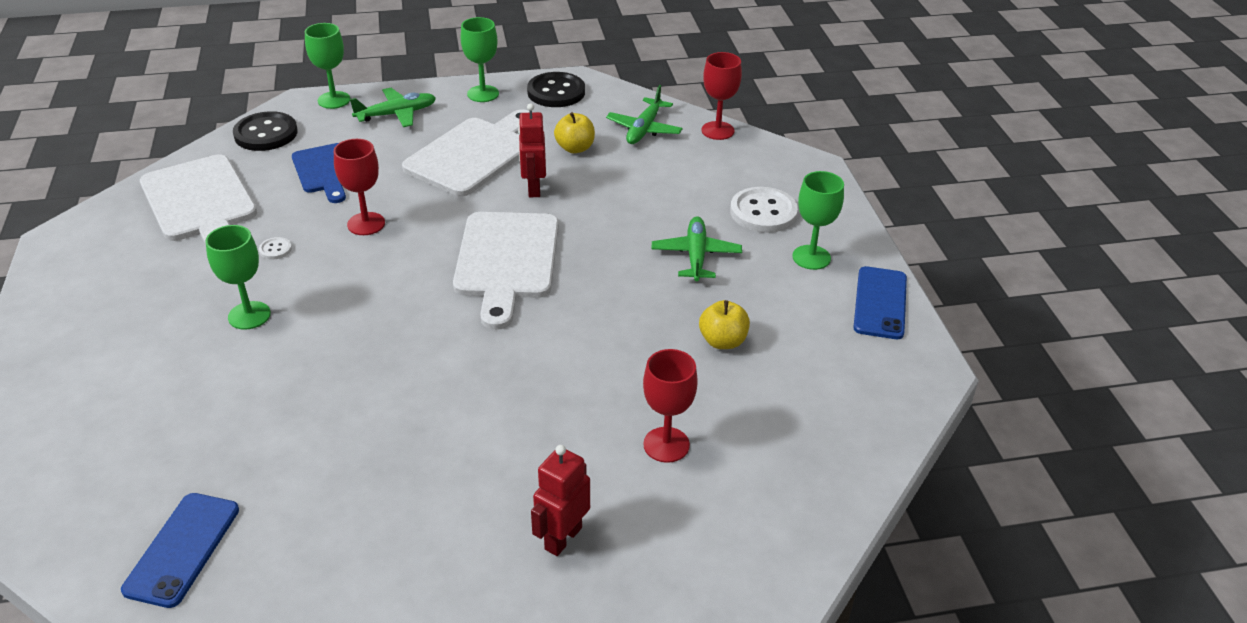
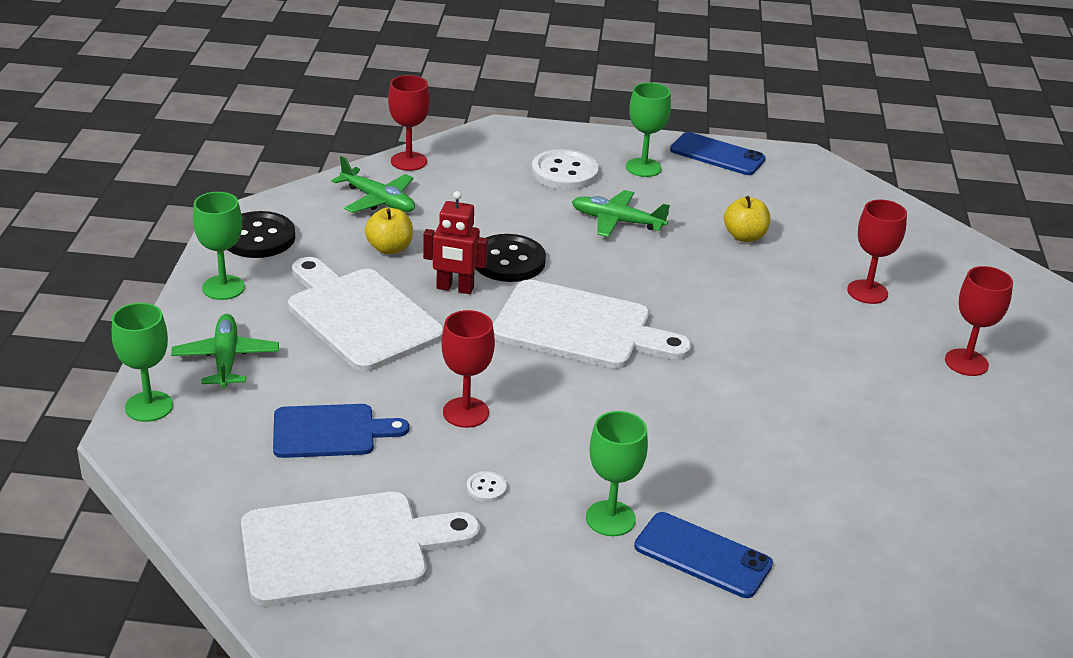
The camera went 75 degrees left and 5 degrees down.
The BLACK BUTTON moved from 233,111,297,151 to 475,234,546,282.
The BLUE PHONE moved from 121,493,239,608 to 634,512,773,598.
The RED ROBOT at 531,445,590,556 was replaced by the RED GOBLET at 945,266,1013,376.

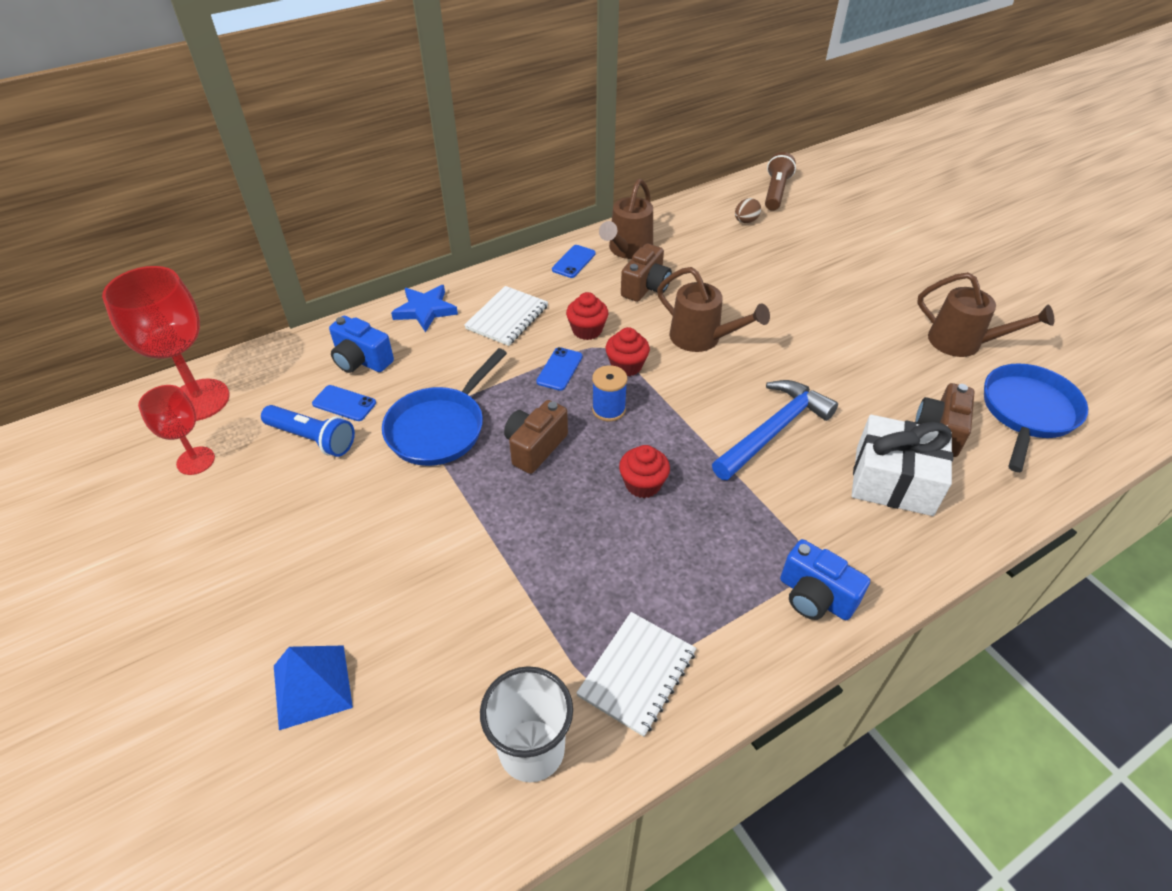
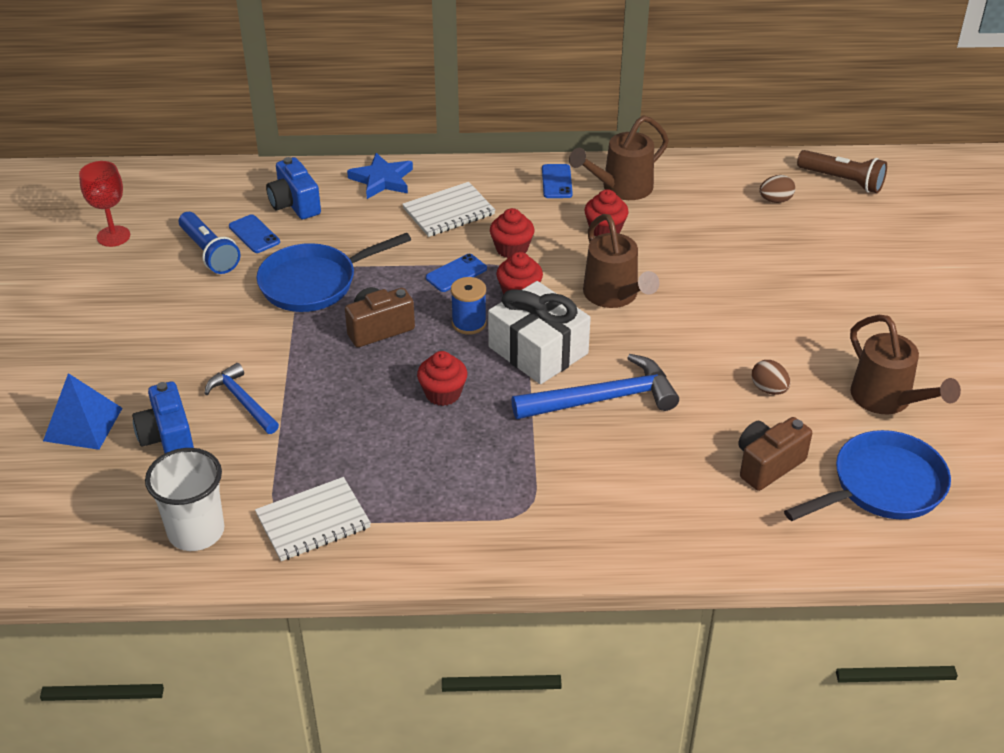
The camera went 30 degrees right and 5 degrees down.
The BLUE CAMERA moved from 780,539,870,620 to 132,381,194,453.
The BLUE HAMMER at 204,363,279,434 appeared.
The WHITE GIFT moved from 852,415,953,516 to 488,281,591,384.
The BLUE PHONE at 552,245,596,278 turned 60 degrees counterclockwise.
The BROWN CAMERA at 621,243,672,302 was replaced by the RED CUPCAKE at 584,189,629,236.
The BROWN EGG at 752,360,790,395 appeared.
The BROWN FLASHLIGHT at 765,152,796,211 turned 75 degrees clockwise.
The RED GOBLET at 102,266,230,421 disappeared.

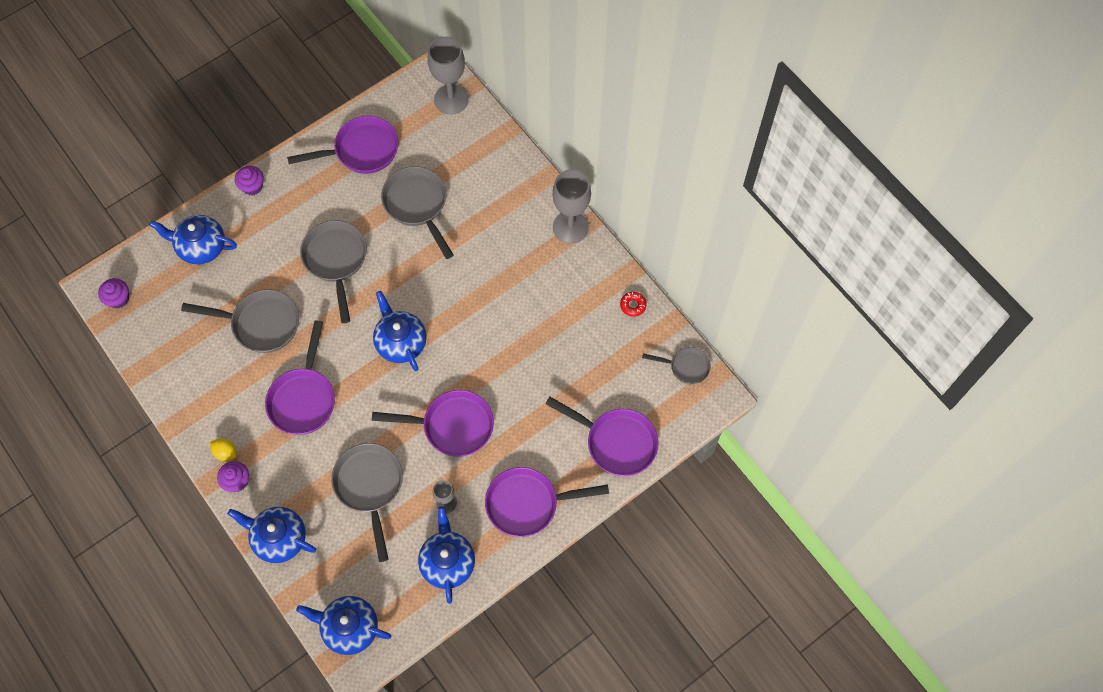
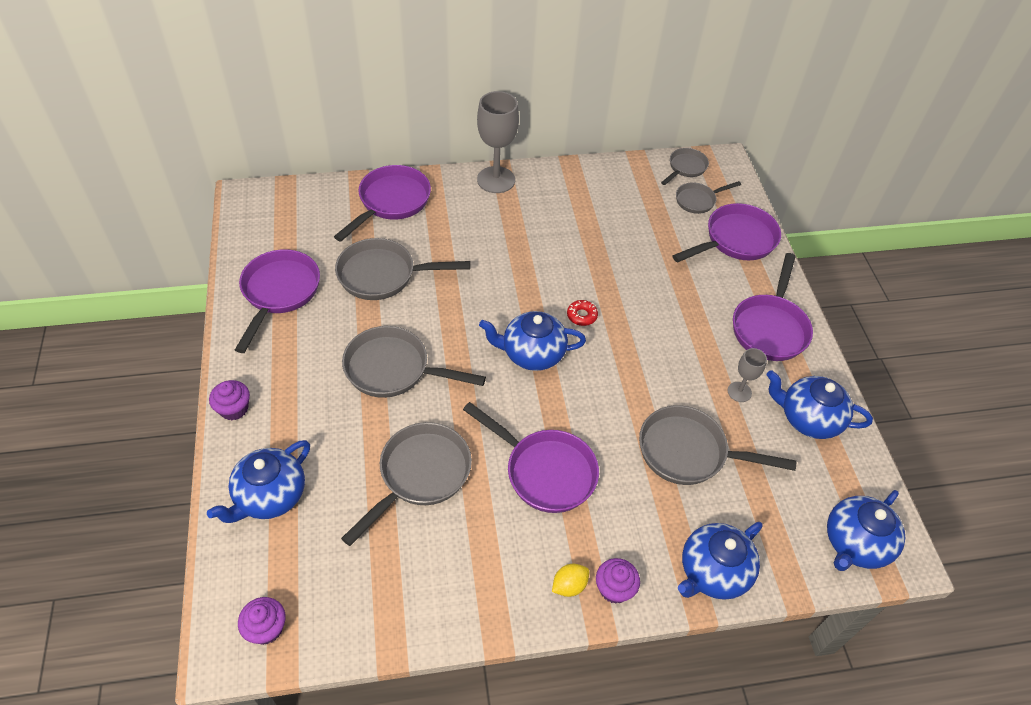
The camera went 65 degrees left and 15 degrees down.
The PURPLE PAN moved from 372,390,494,457 to 334,165,431,242.
The RED DONUT moved from 620,292,647,317 to 567,300,598,326.
The GREY PAN at 676,181,741,214 appeared.
The GREY GOBLET at 428,37,469,115 disappeared.

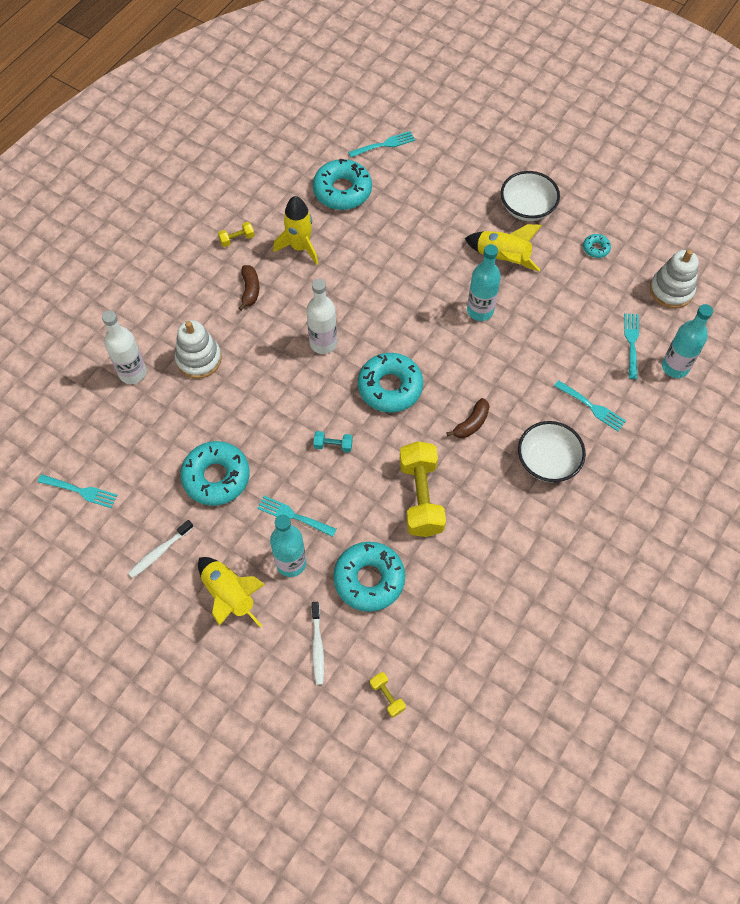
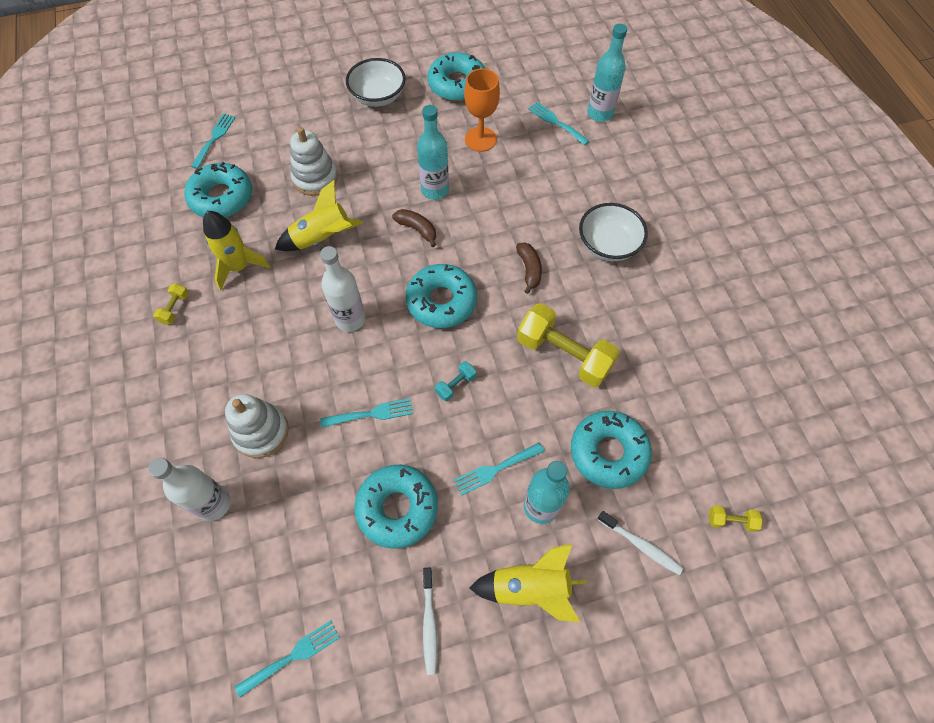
The camera went 50 degrees left and 0 degrees up.
The YELLOW ROCKET moved from 465,224,542,271 to 275,180,363,251.
The WHITE STACKING TOY moved from 650,249,699,308 to 290,127,338,196.
The TURQUOISE FORK moved from 554,380,626,431 to 320,398,413,428.
The BROWN BANANA moved from 239,265,259,311 to 392,209,436,247.
The TURQUOISE DONUT at 583,234,611,258 changed to 2.20 times the size.
The ORANGE GOBLET at 464,68,500,152 appeared.

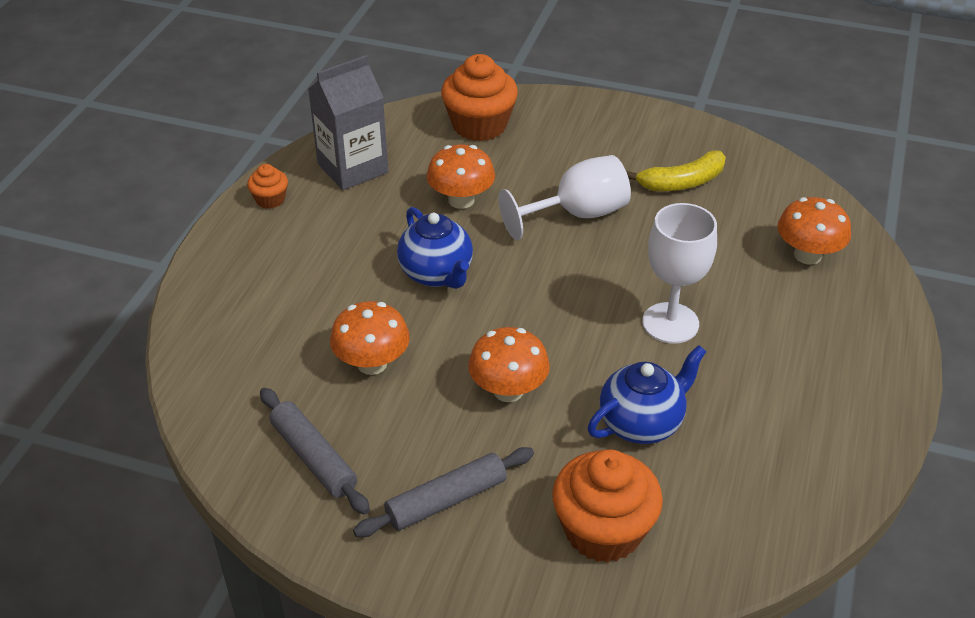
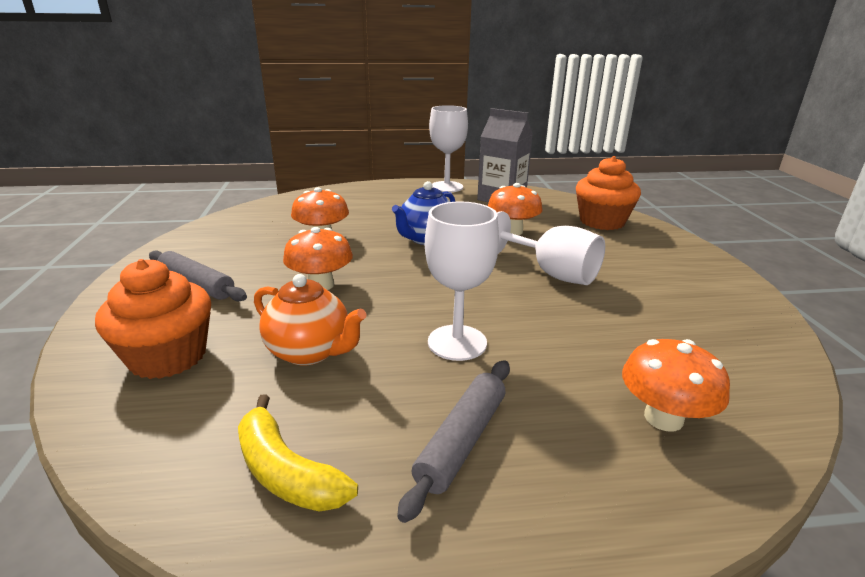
The camera went 65 degrees right and 15 degrees down.
The YELLOW BANANA moved from 626,150,726,191 to 238,394,358,512.
The BLUE TEAPOT at 588,345,707,444 became the ORANGE TEAPOT at 254,274,367,365.
The GREY ROLLING PIN moved from 260,388,370,515 to 397,360,510,523.
The ORANGE CUPCAKE at 247,164,288,209 was replaced by the WHITE GOBLET at 429,105,468,192.

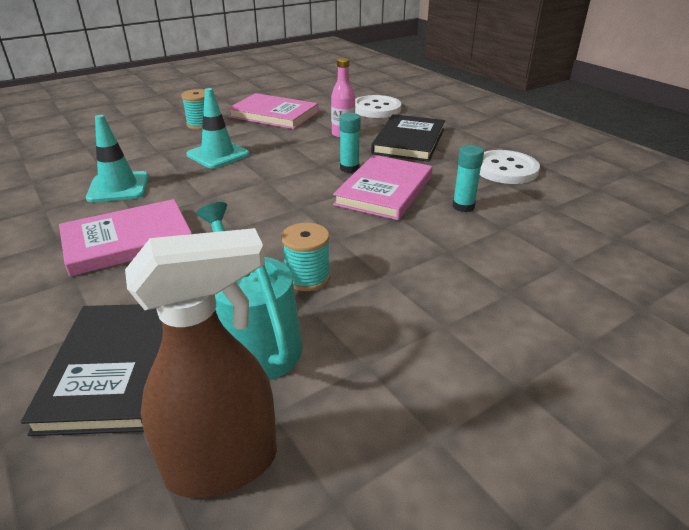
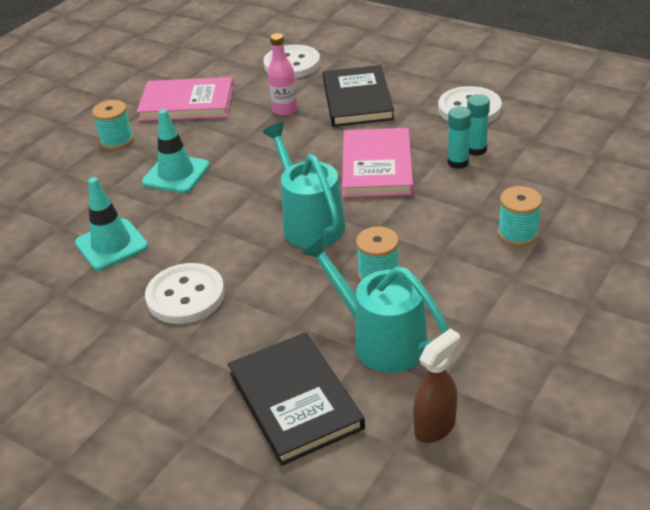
The camera went 20 degrees left and 5 degrees up.
The PINK BOOK at 59,199,192,276 was replaced by the WHITE BUTTON at 145,263,225,324.
The TURQUOISE WATERING CAN at 263,122,345,249 appeared.
The BROWN SPRAY BOTTLE at 125,228,277,498 changed to 0.61 times the size.
The TURQUOISE GLUE STICK moved from 339,113,361,173 to 467,94,490,156.
The TURQUOISE SPOOL at 498,186,542,246 appeared.

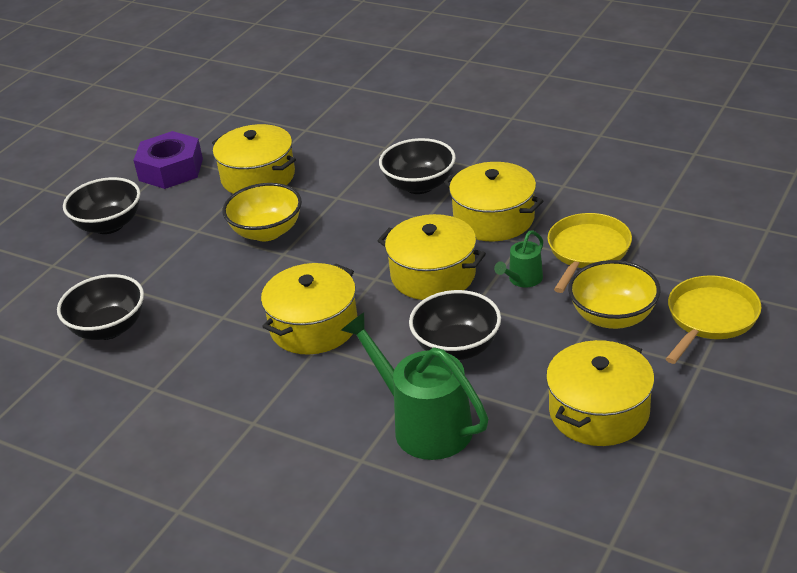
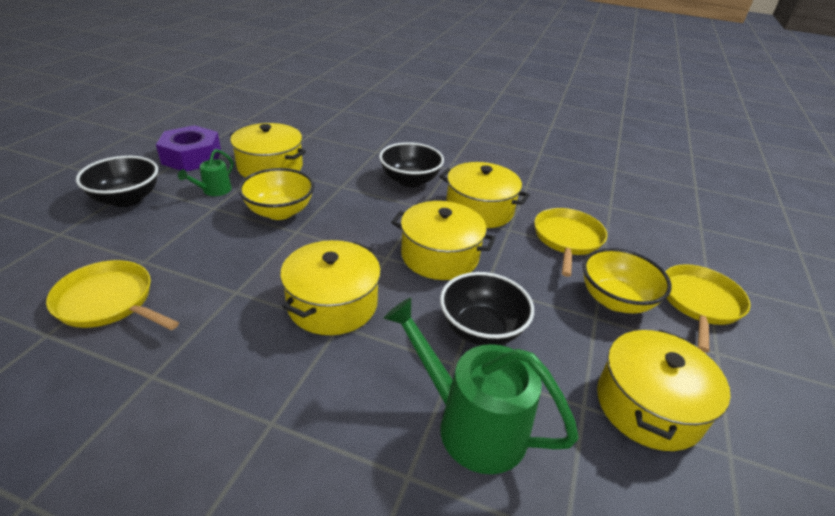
The camera went 15 degrees left and 0 degrees up.
The BLACK BOWL at 57,274,144,340 was replaced by the YELLOW PAN at 46,260,179,330.
The GREEN WATERING CAN moved from 494,231,543,287 to 178,149,233,196.

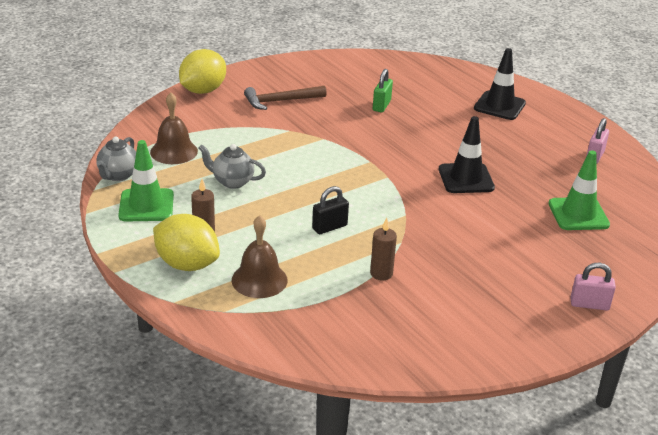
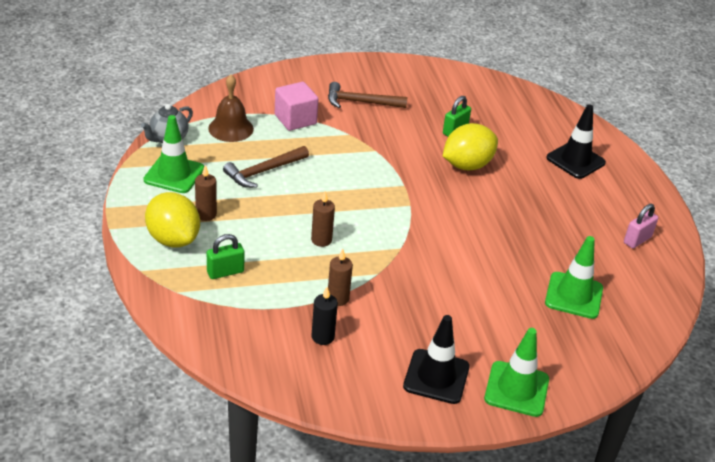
The camera went 20 degrees right and 5 degrees up.
The BROWN BELL at 232,215,288,298 was replaced by the GREEN PADLOCK at 207,234,244,279.
The GREY TEAPOT at 199,144,266,189 was replaced by the BROWN HAMMER at 223,146,309,188.
The PINK CUBE at 275,82,318,131 appeared.
The BLACK PADLOCK at 312,186,349,234 was replaced by the BROWN CANDLE at 311,191,335,247.
The BLACK CANDLE at 312,287,338,345 appeared.
The BLACK TRAFFIC CONE moved from 439,116,495,193 to 403,315,470,404.
The YELLOW LEMON moved from 179,49,226,94 to 443,123,498,170.
The PINK PADLOCK at 570,263,616,311 was replaced by the GREEN TRAFFIC CONE at 484,328,549,417.

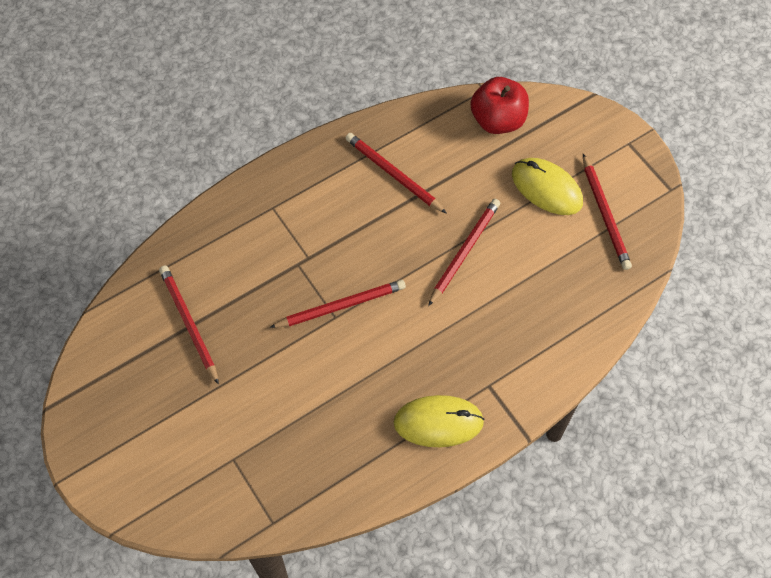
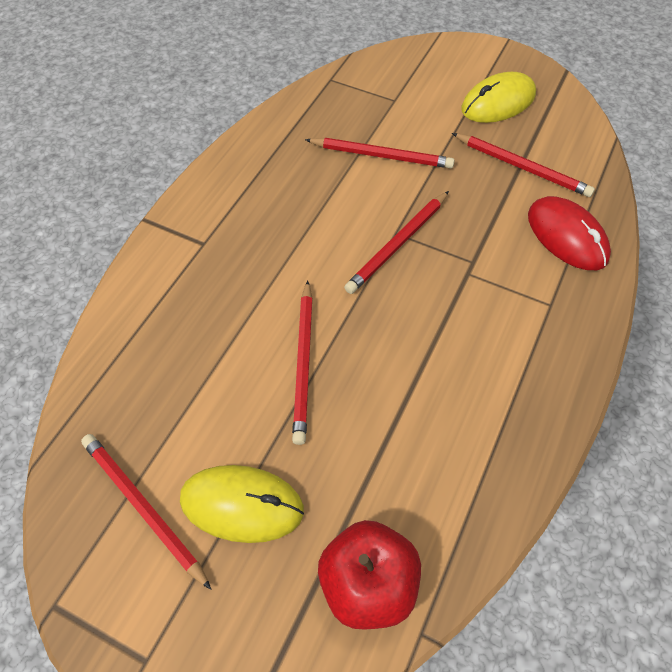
The camera went 150 degrees right and 5 degrees down.
The RED PENCIL moved from 345,133,447,214 to 305,138,455,168.
The YELLOW MOUSE moved from 393,395,485,447 to 461,72,536,123.
The RED MOUSE at 528,196,611,270 appeared.

